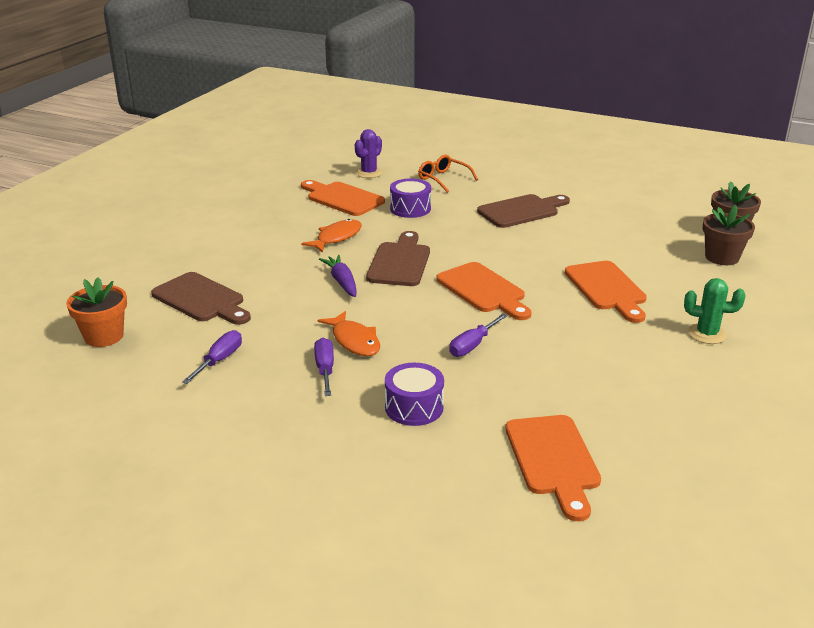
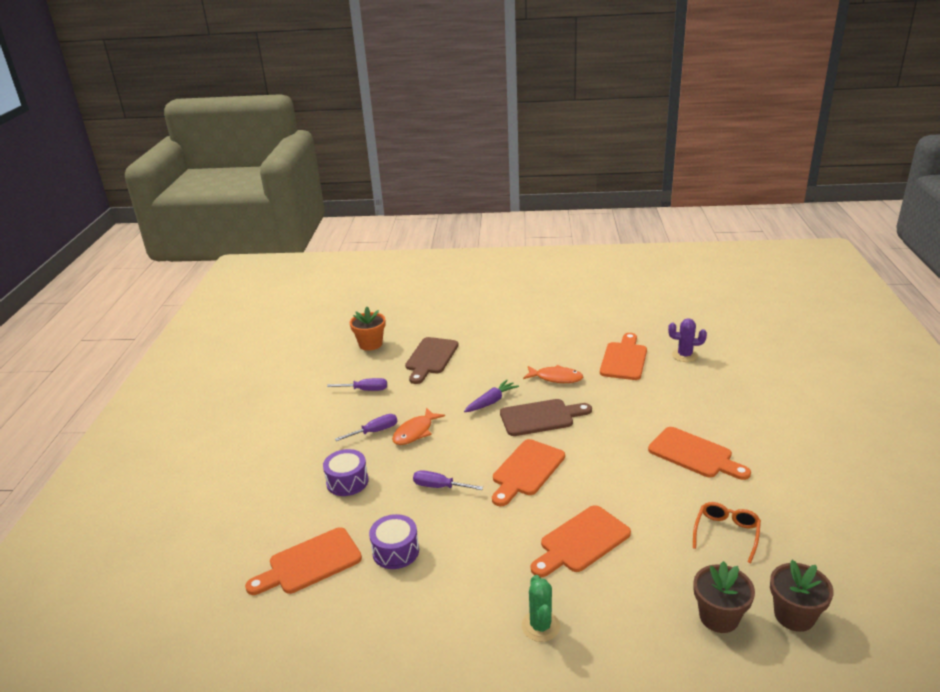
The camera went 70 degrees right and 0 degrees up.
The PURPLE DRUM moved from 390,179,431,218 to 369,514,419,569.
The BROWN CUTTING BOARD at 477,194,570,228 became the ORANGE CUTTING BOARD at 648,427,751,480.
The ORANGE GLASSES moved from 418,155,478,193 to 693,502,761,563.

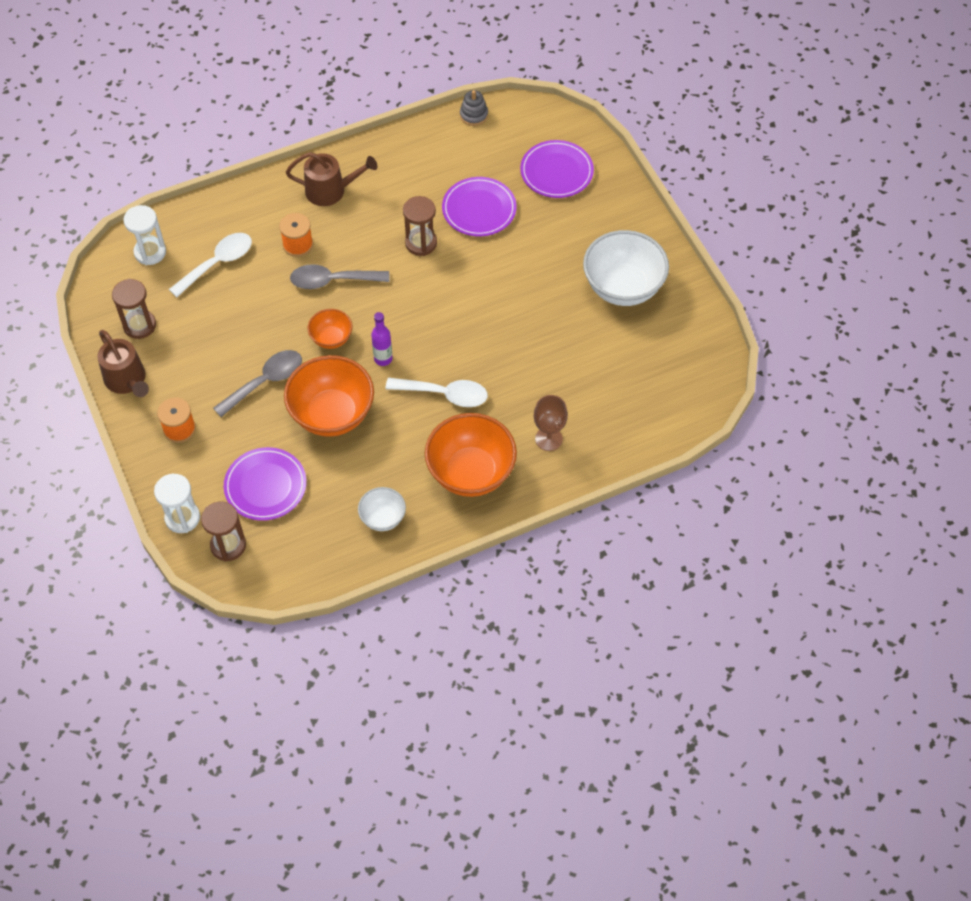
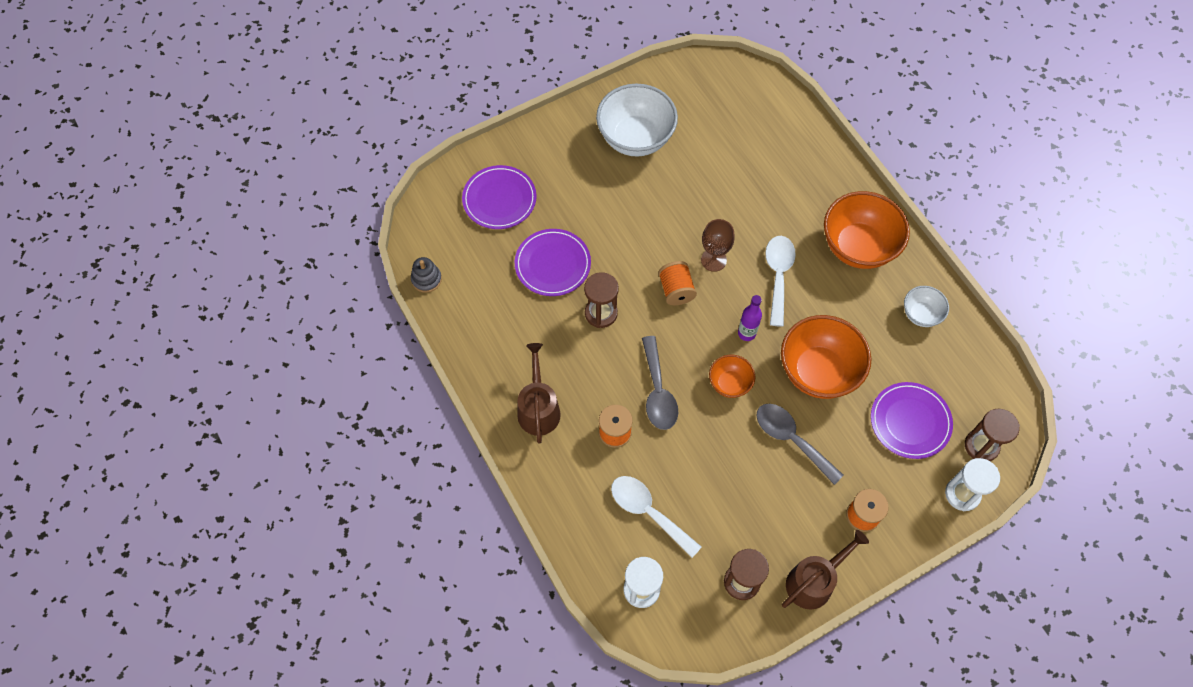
The camera went 95 degrees left and 5 degrees up.
The ORANGE SPOOL at 658,261,697,305 appeared.
The BROWN GOBLET moved from 534,395,568,451 to 701,219,735,272.

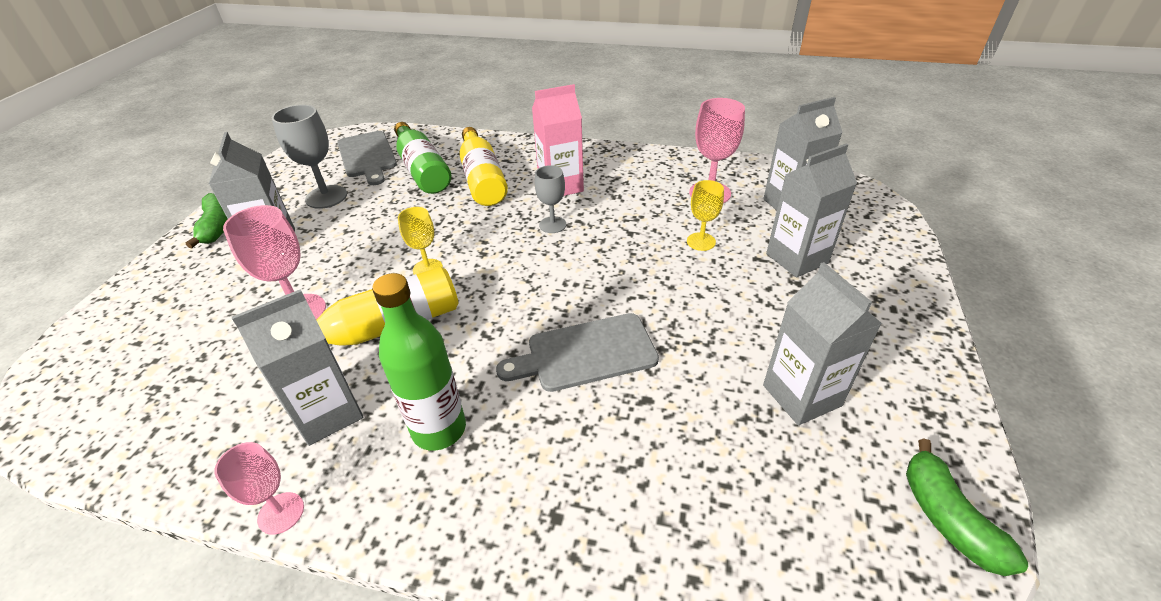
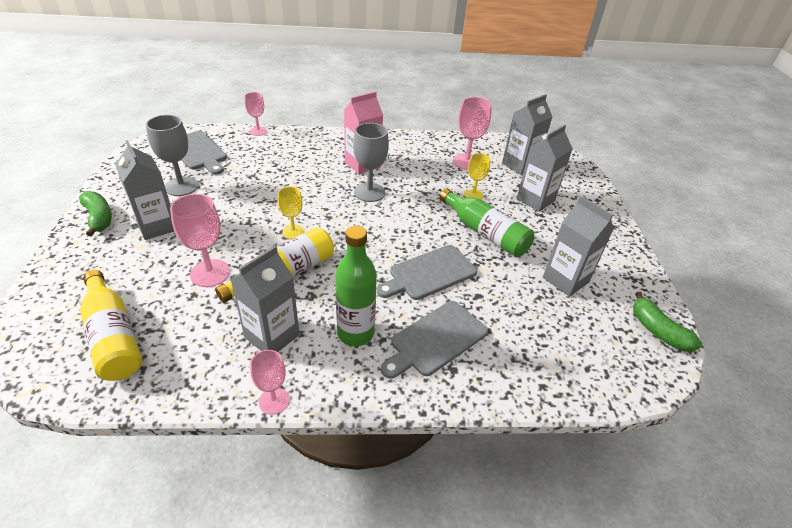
The camera went 20 degrees left and 0 degrees up.
The YELLOW BOTTLE moved from 459,127,508,206 to 80,270,142,381.
The PINK GOBLET at 245,92,267,136 appeared.
The GREY GOBLET at 535,165,567,233 changed to 1.60 times the size.
The GREY CUTTING BOARD at 381,301,488,379 appeared.
The GREEN BOTTLE moved from 394,122,451,194 to 439,188,534,257.

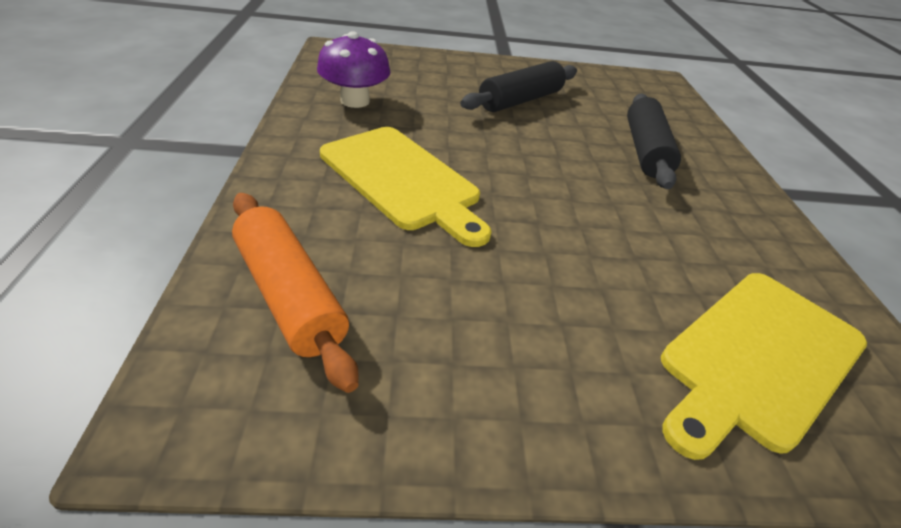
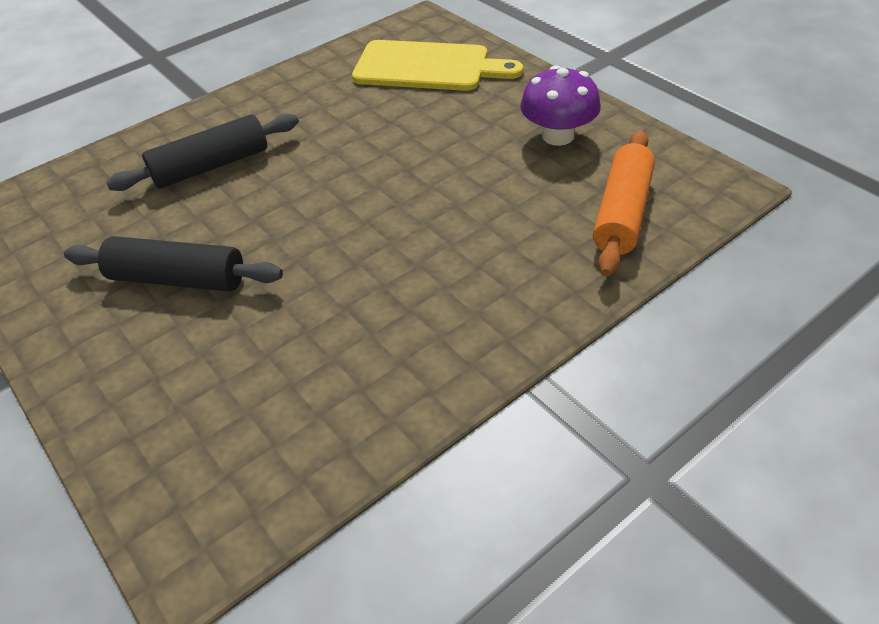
The camera went 120 degrees left and 5 degrees up.
The PURPLE MUSHROOM moved from 317,31,391,108 to 520,65,601,146.
The YELLOW CUTTING BOARD at 320,127,492,247 disappeared.

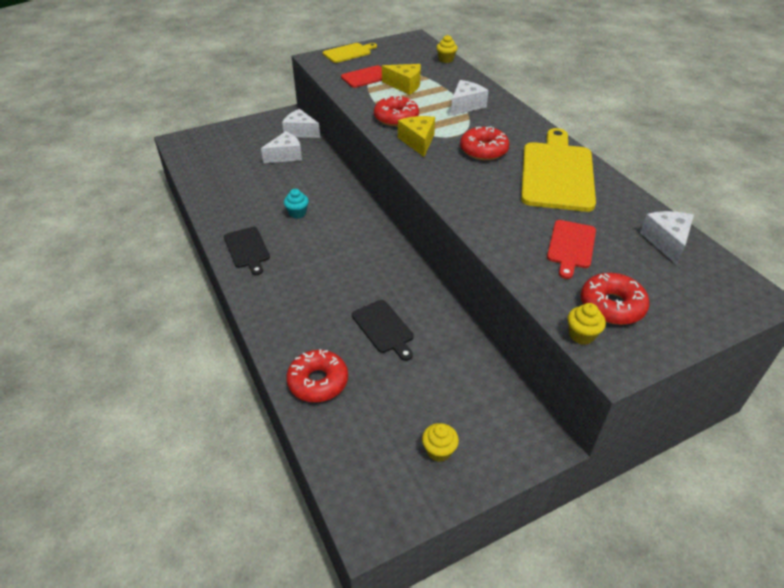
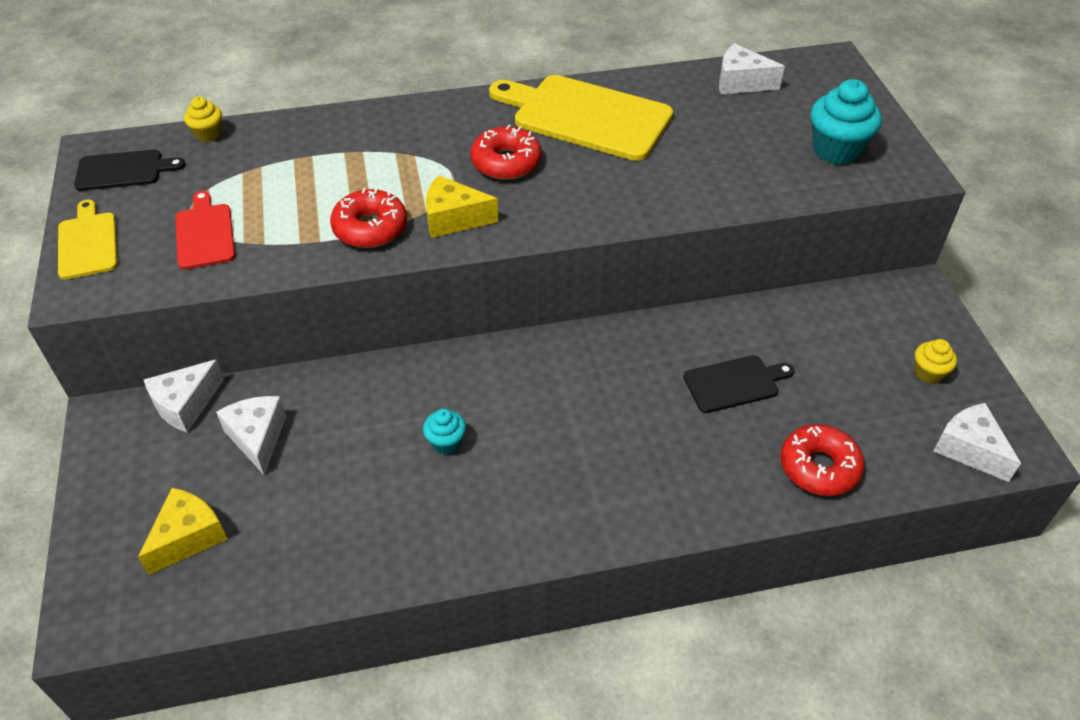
The camera went 75 degrees left and 5 degrees up.
The BLACK CUTTING BOARD moved from 224,227,270,275 to 74,149,186,191.
The YELLOW CHEESE moved from 382,64,421,95 to 138,488,228,575.
The RED DONUT at 581,273,649,325 was replaced by the TURQUOISE CUPCAKE at 811,79,882,165.
The WHITE CHEESE moved from 451,80,489,116 to 933,403,1021,482.
The RED CUTTING BOARD at 547,220,596,279 disappeared.
The YELLOW CUPCAKE at 568,303,606,345 disappeared.

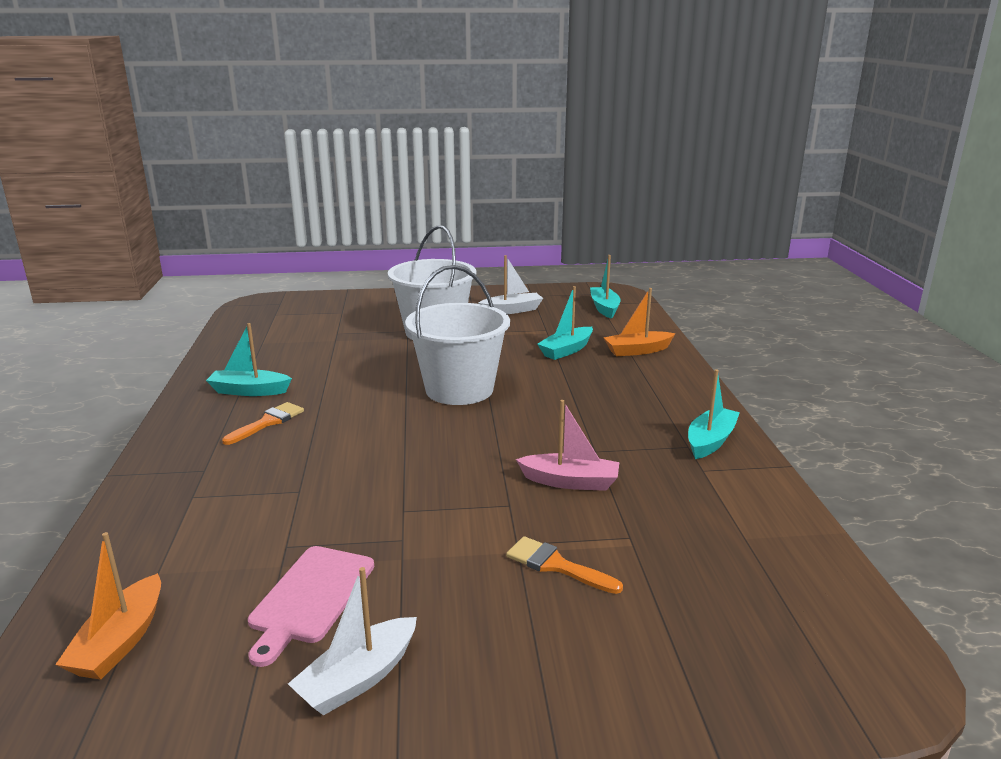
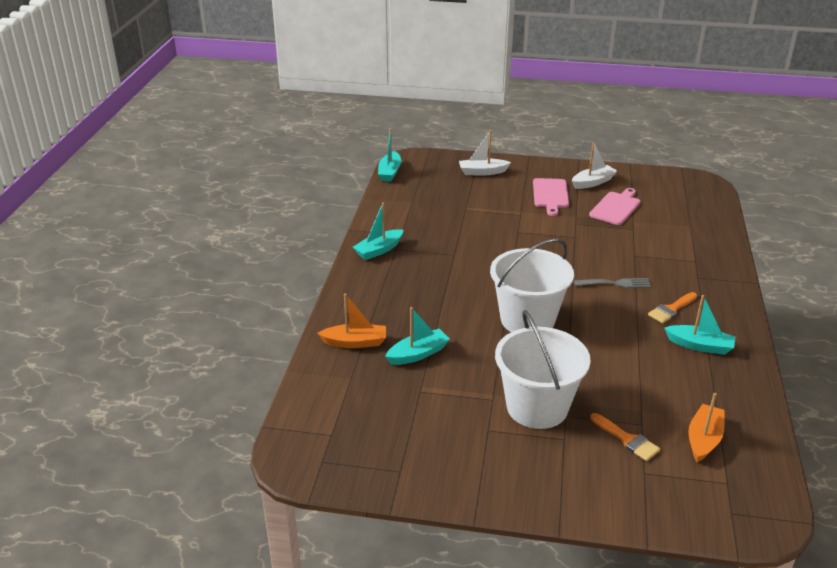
The camera went 165 degrees left and 10 degrees up.
The TURQUOISE BOAT moved from 590,255,621,319 to 378,128,401,182.
The WHITE BOAT moved from 478,255,543,314 to 459,130,511,175.
The PINK CUTTING BOARD at 533,178,569,216 appeared.
The GREY FORK at 574,278,652,288 appeared.
The ORANGE BRUSH moved from 506,536,623,594 to 590,413,660,461.
The ORANGE BOAT moved from 55,532,161,680 to 688,393,725,462.
The PINK BOAT at 516,400,619,491 disappeared.

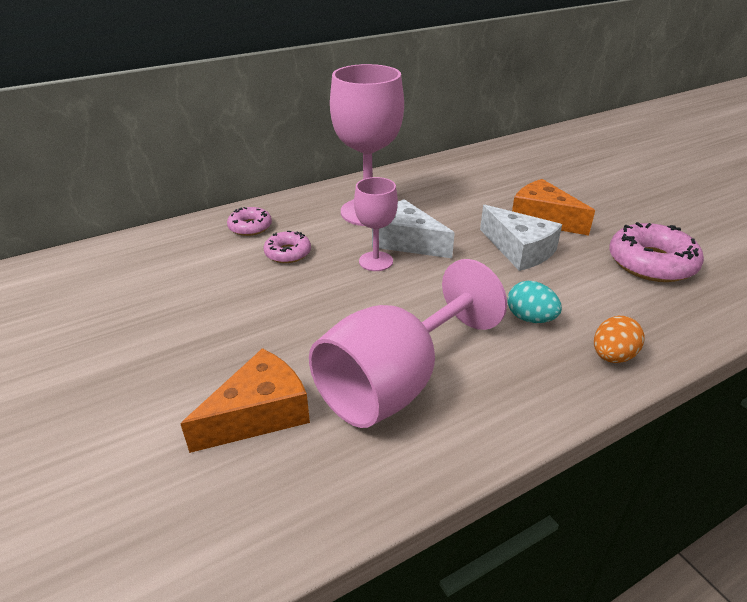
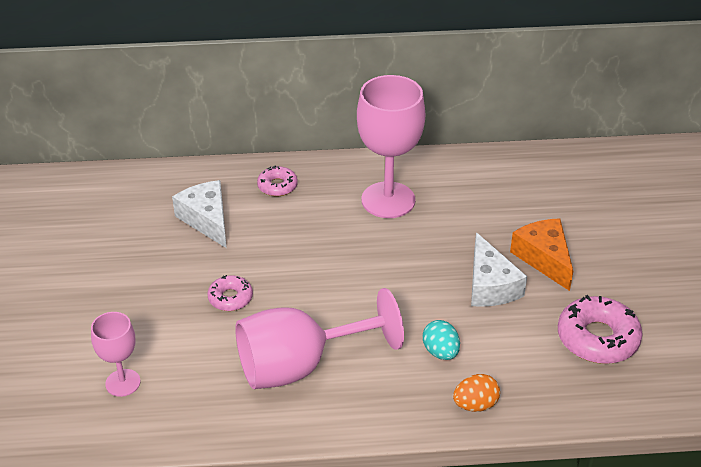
The camera went 25 degrees right and 5 degrees up.
The PINK GOBLET moved from 354,177,398,271 to 91,312,141,397.
The WHITE CHEESE moved from 372,199,455,258 to 172,180,227,248.
The PINK DONUT moved from 264,231,311,263 to 207,275,253,311.
The ORANGE CHEESE at 180,348,310,453 disappeared.

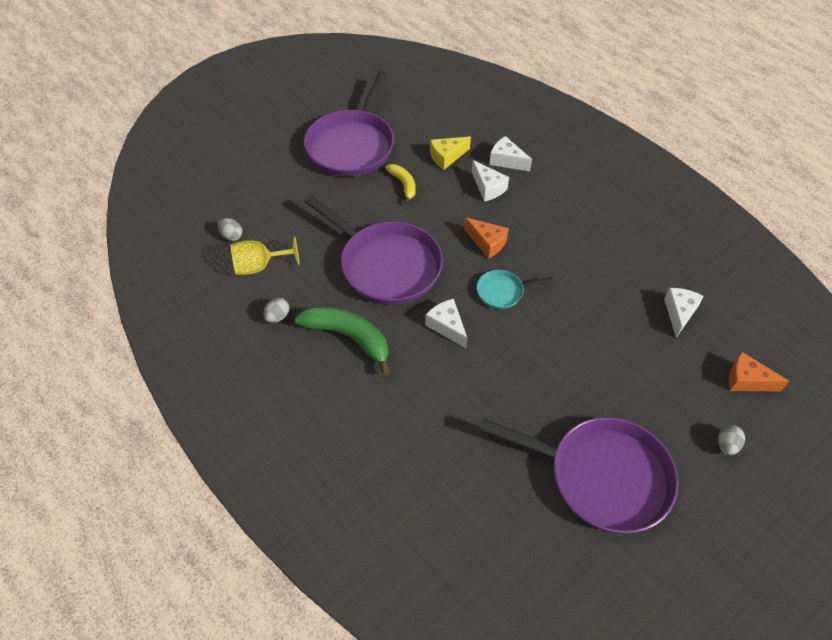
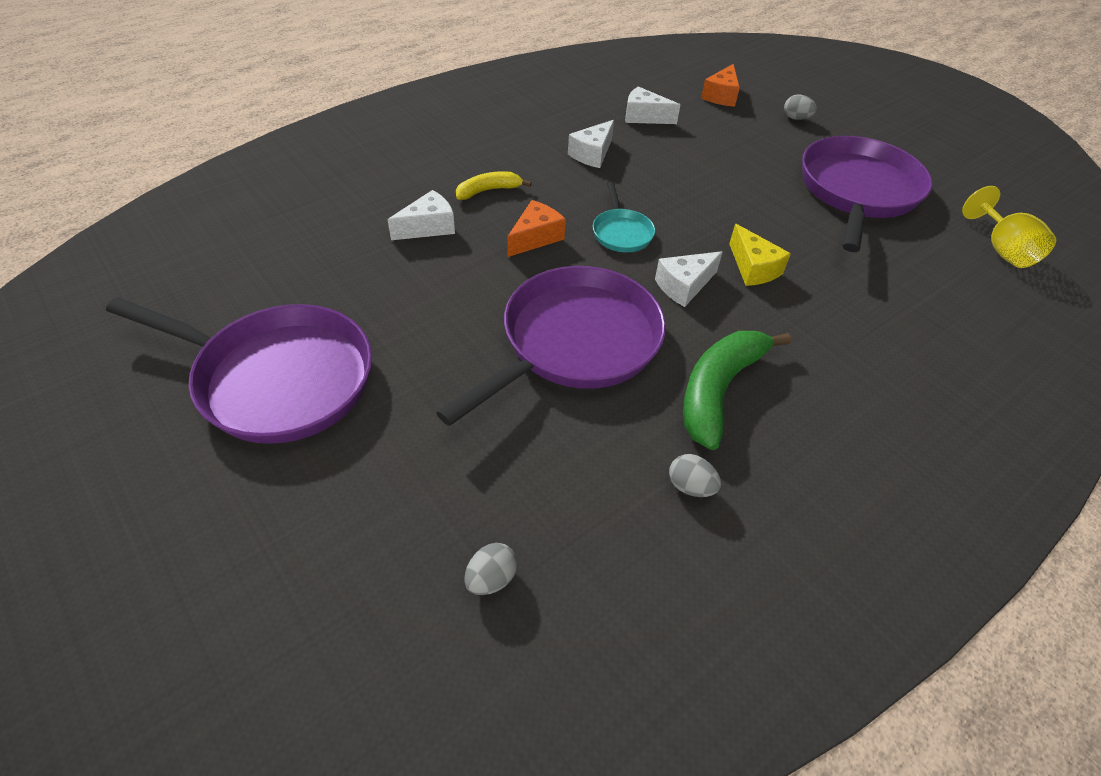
The camera went 90 degrees left and 5 degrees down.
The YELLOW BANANA moved from 385,164,416,204 to 456,171,532,200.
The WHITE CHEESE moved from 489,136,532,172 to 568,120,614,168.
The YELLOW CHEESE moved from 430,136,471,170 to 729,224,791,286.
The YELLOW GOBLET moved from 231,236,300,275 to 962,186,1056,268.

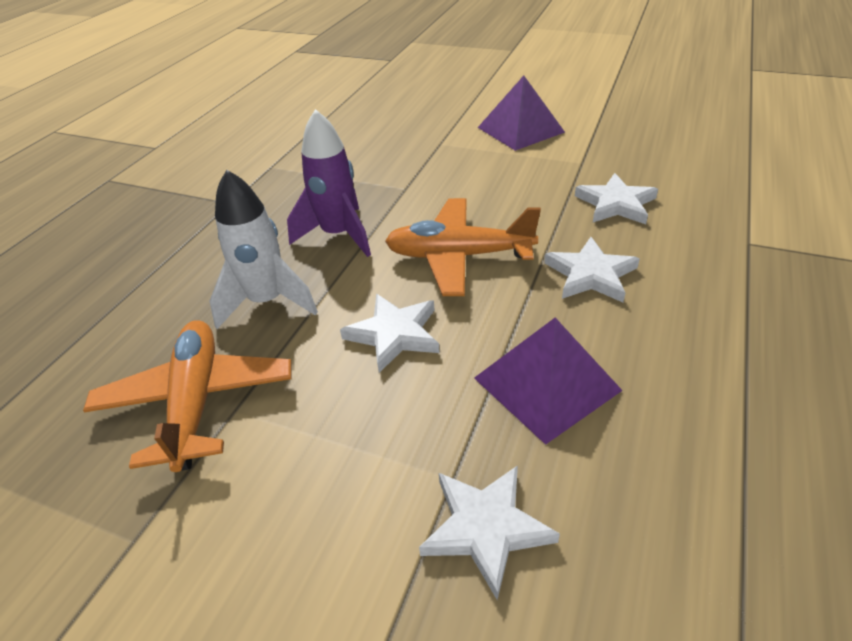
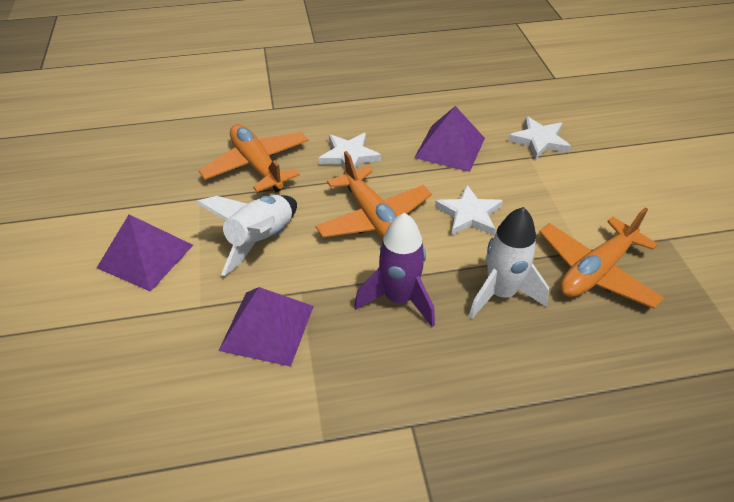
The camera went 125 degrees left and 5 degrees up.
The WHITE ROCKET at 196,195,297,276 appeared.
The WHITE STAR at 575,173,658,224 was replaced by the ORANGE PLANE at 199,124,309,193.
The PURPLE PYRAMID at 218,287,314,367 appeared.

